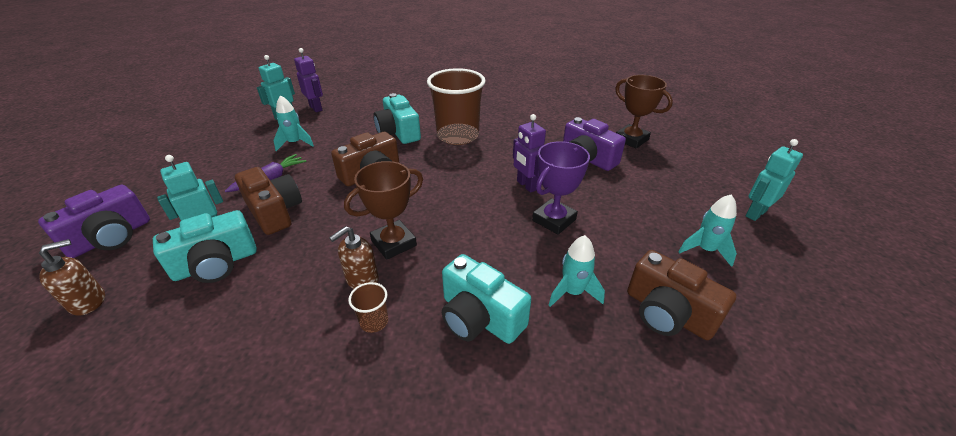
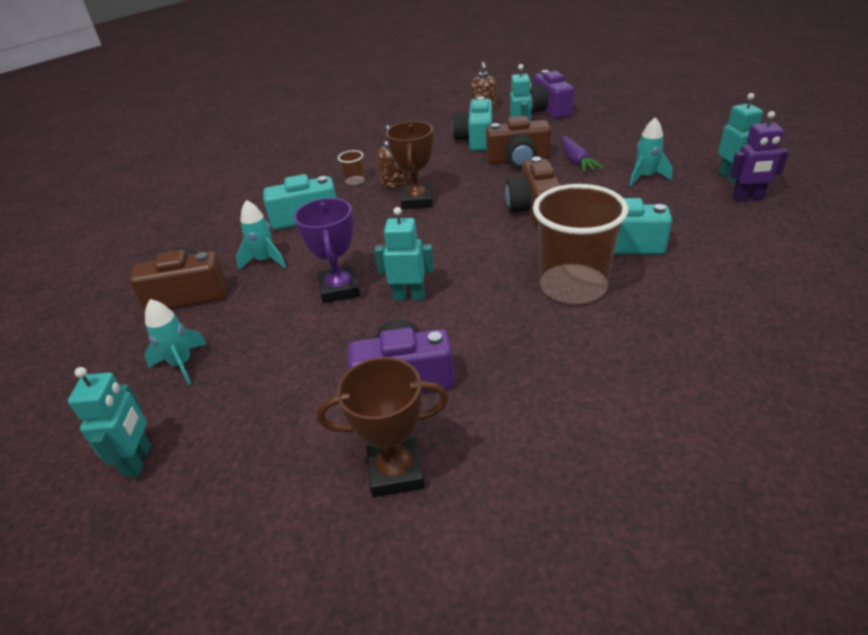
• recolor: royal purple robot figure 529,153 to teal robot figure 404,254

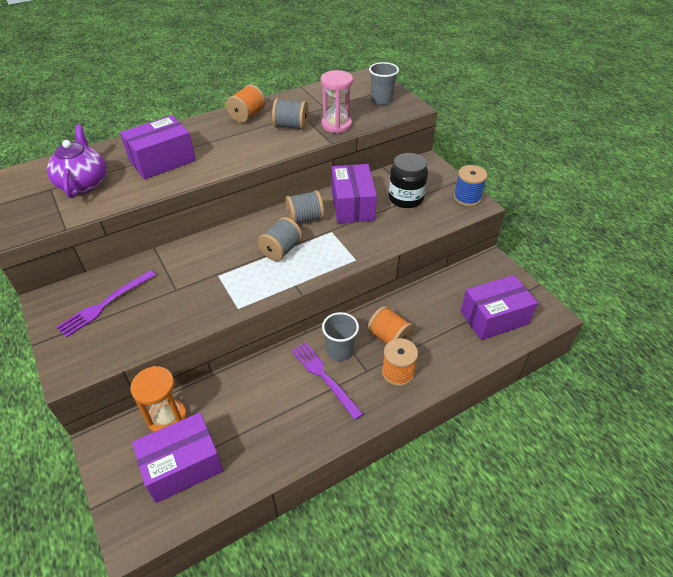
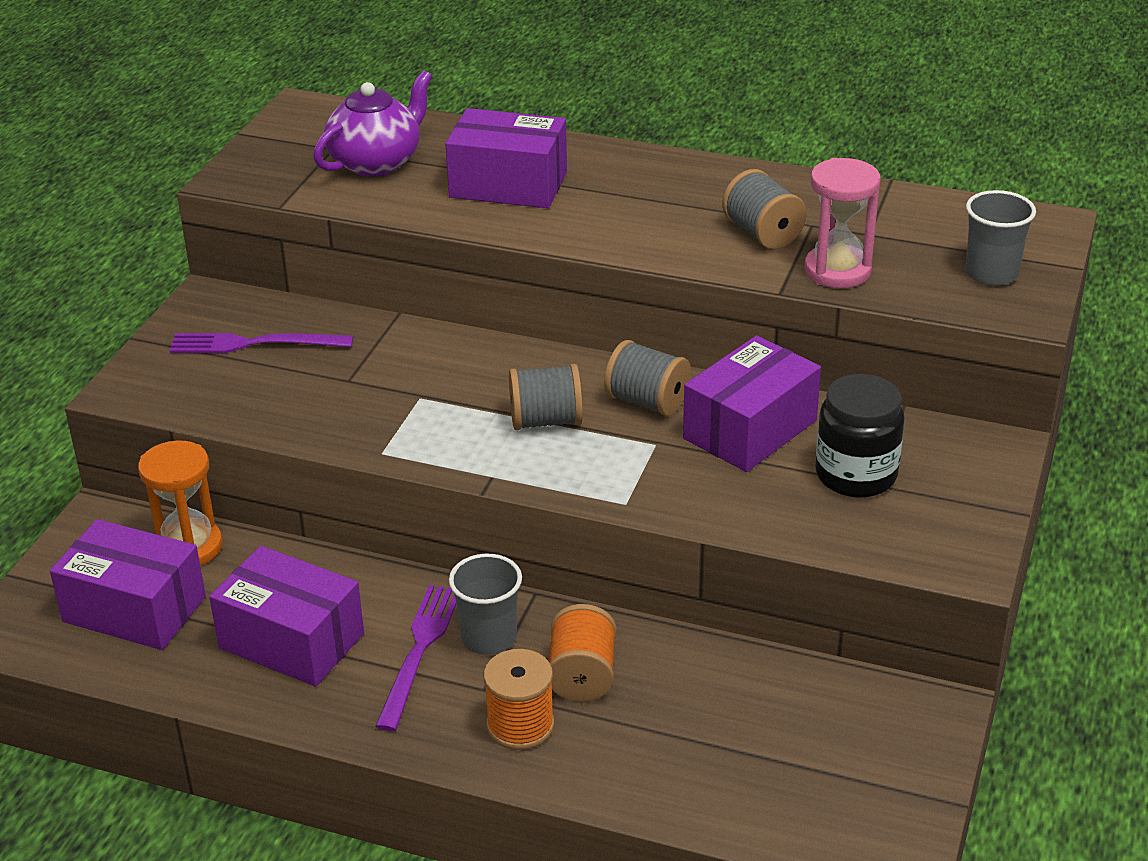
• delete: orange-coloured reel of thread 245,103
• delete: cobalt reel of thread 470,186
• move: royal purple parcel 499,307 to 286,616

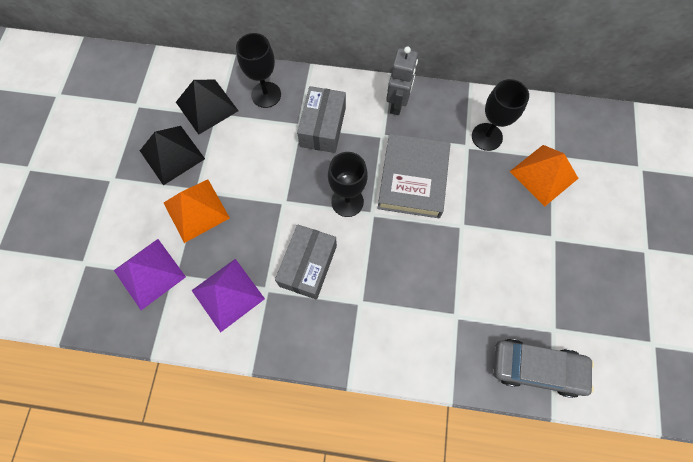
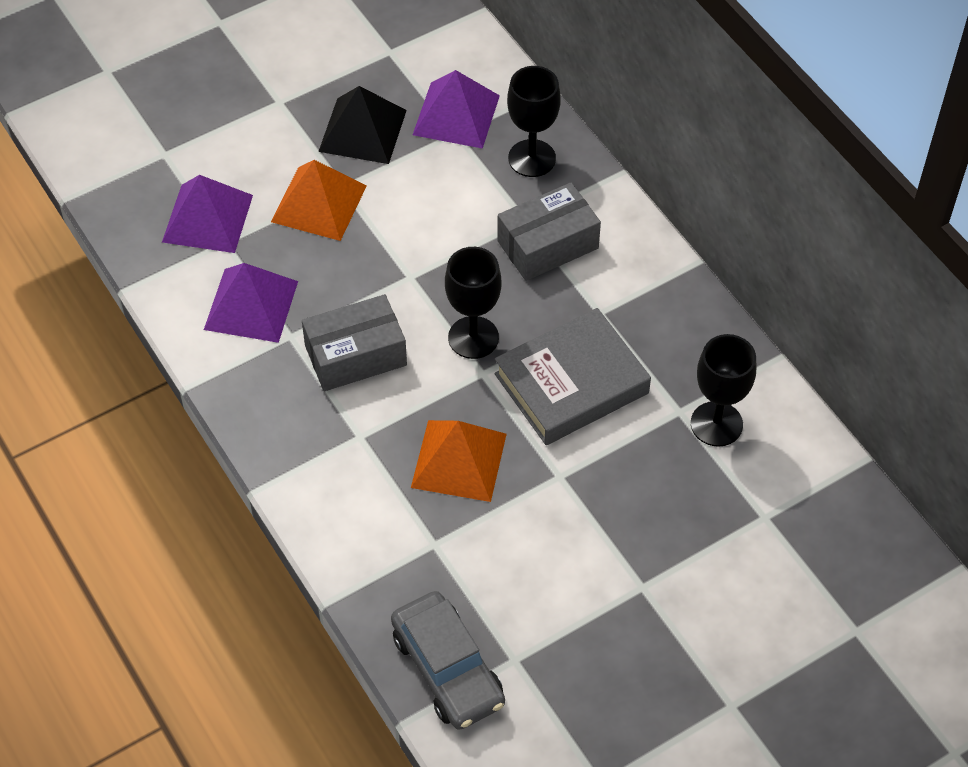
• delete: gray robot figure 402,80
• recolor: jet-black pyramid 207,107 to royal purple pyramid 456,109
• move: orange-coloured pyramid 544,175 to 459,461

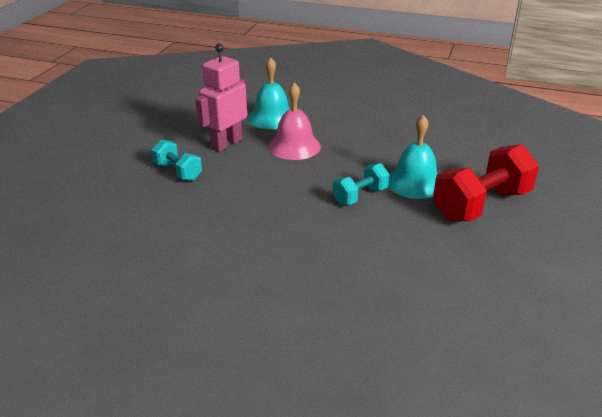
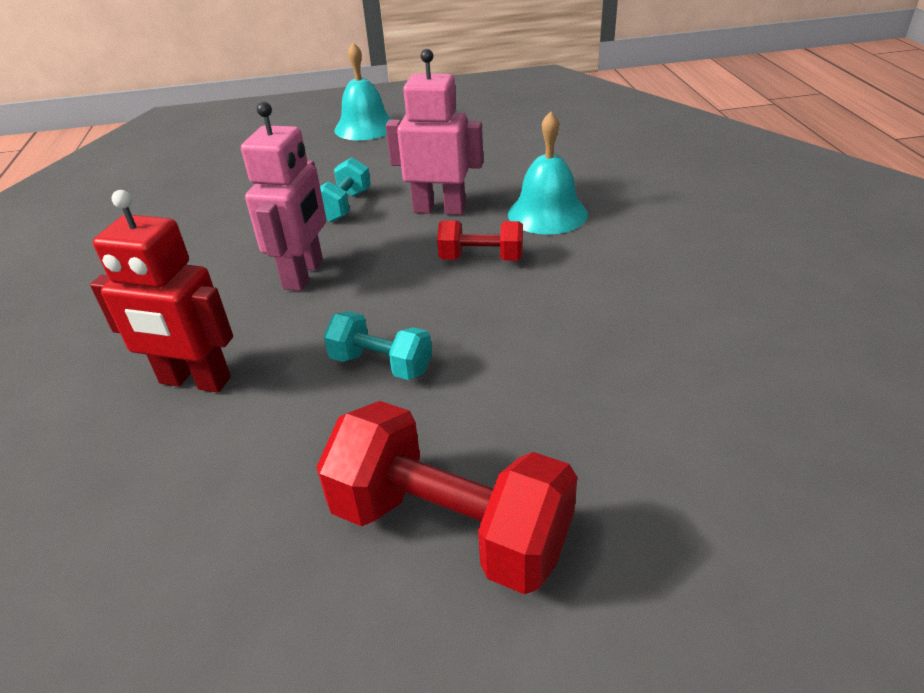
• replace: rose-pink school bell 294,121 to scarlet hand weight 480,240
• move: teal school bell 413,157 to 363,91
• insert: rose-pink robot figure 283,196
• insert: scarlet robot figure 161,291

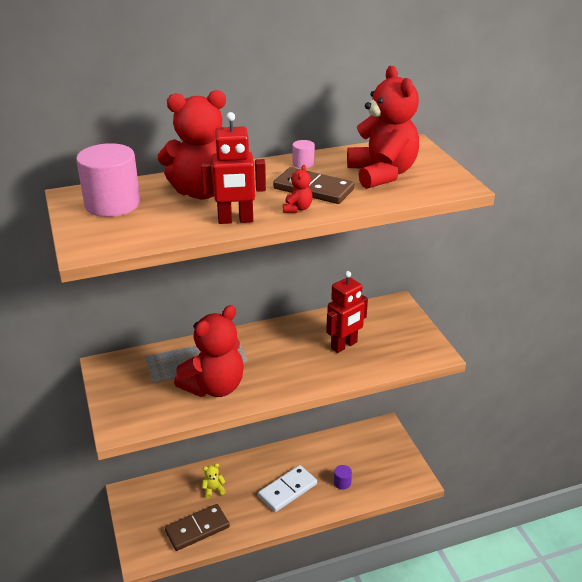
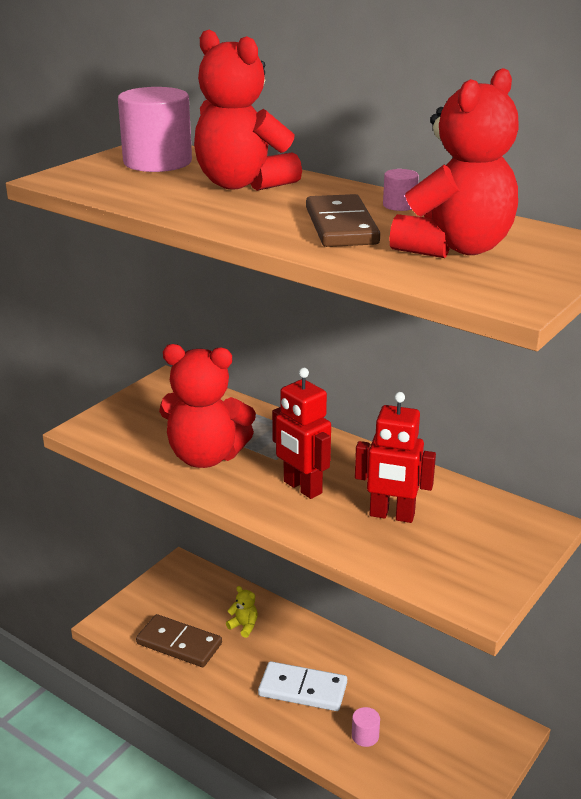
• move: scarlet robot figure 233,168 to 301,433
• delete: scarlet stuffed bear 297,189
• recolor: royal purple cylinder 343,477 to rose-pink cylinder 366,727

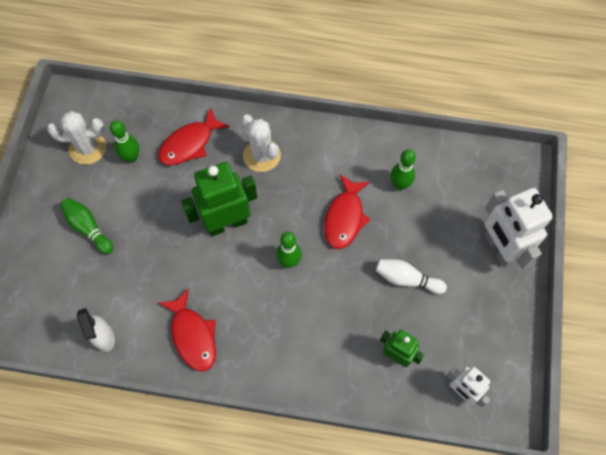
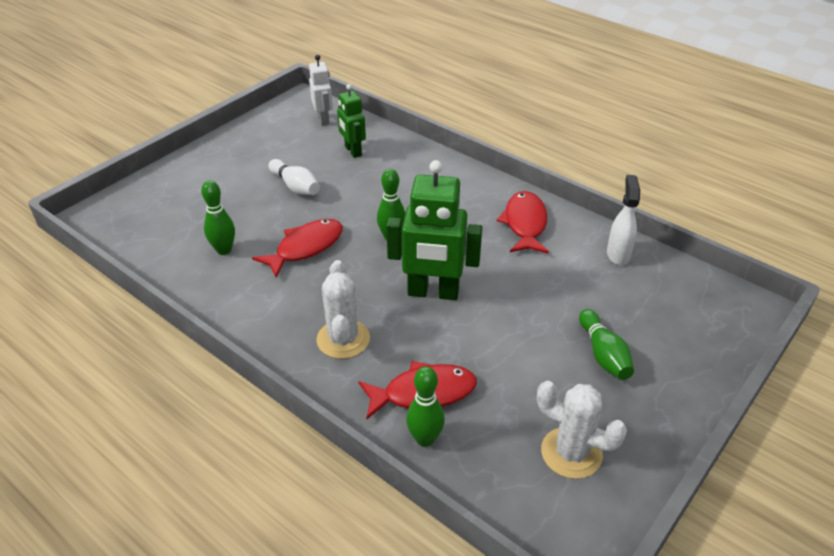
• move: emerald tenpin 124,141 to 425,406
• delete: pure white robot figure 518,228

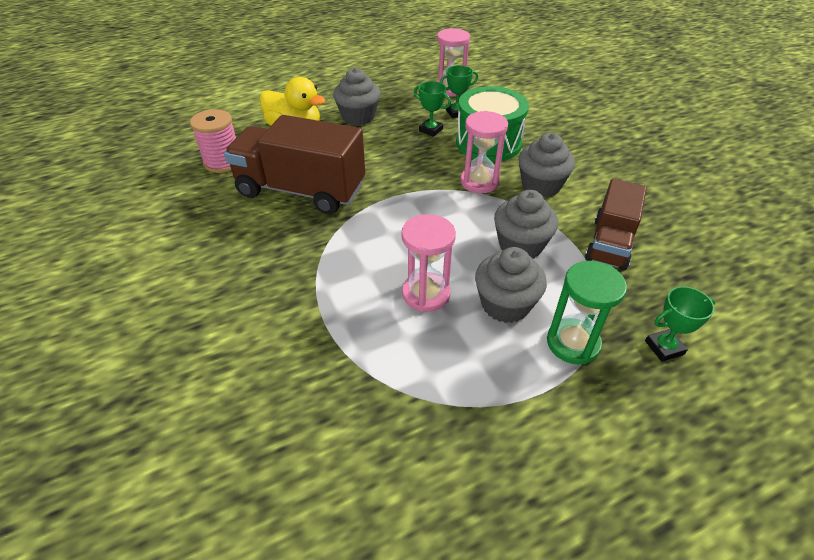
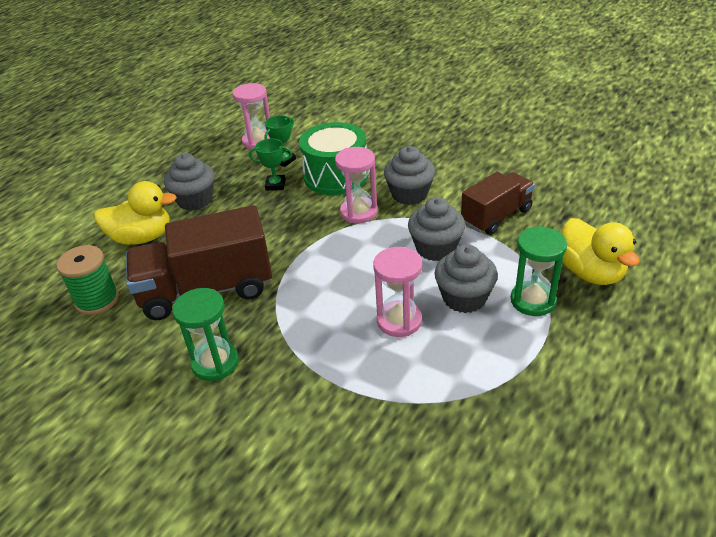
• recolor: rose-pink reel of thread 213,141 to emerald reel of thread 87,280
• rotate: dark brown lorry 616,224 = 498,203 120 degrees counterclockwise
• replace: emerald trophy 680,324 to bright yellow duck 600,251
• insert: emerald hourglass 205,334

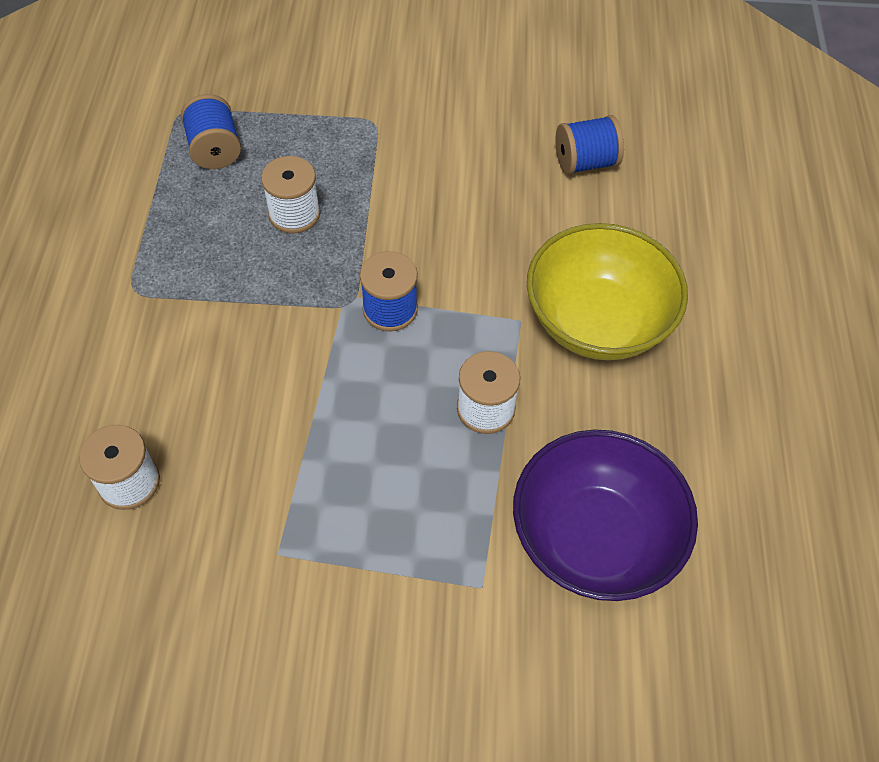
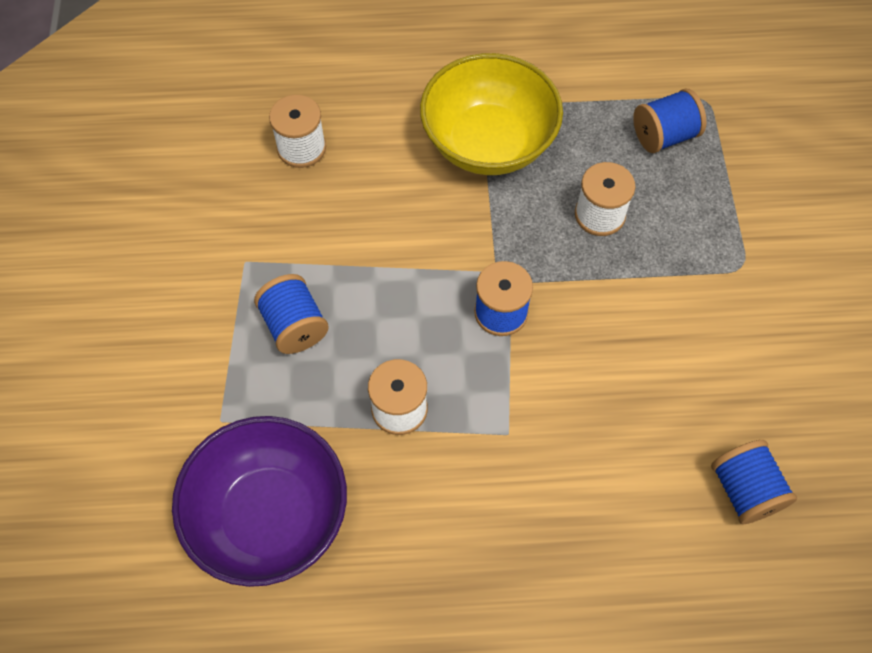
• move: bright yellow serving bowl 607,291 to 491,114
• insert: cobalt reel of thread 291,314

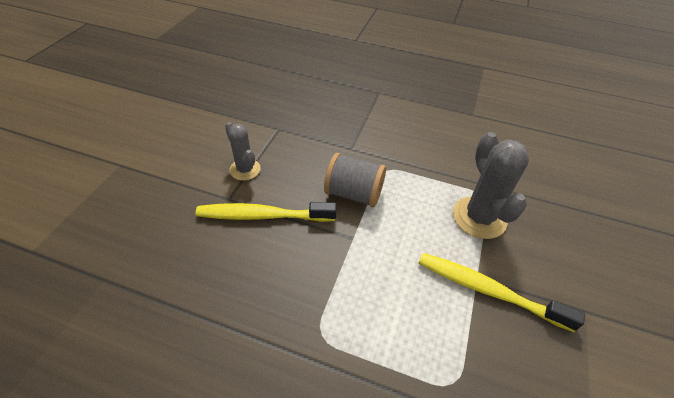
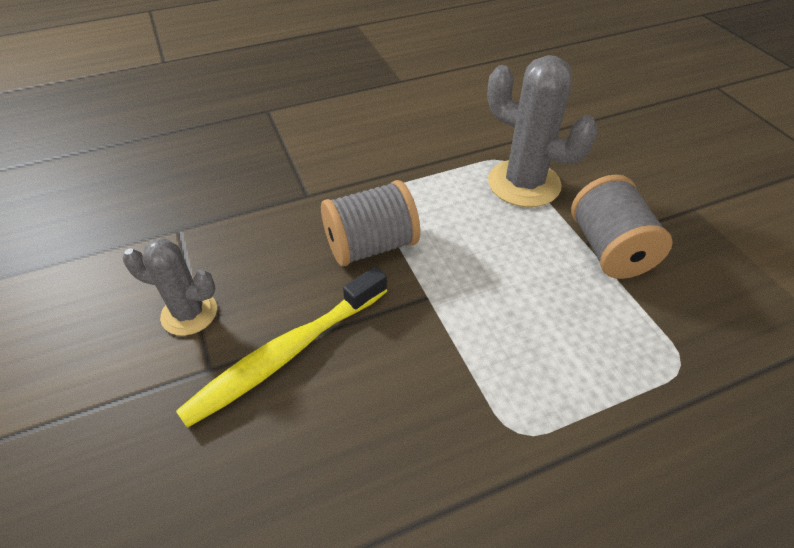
• replace: bright yellow dental brush 502,292 to gray reel of thread 622,227

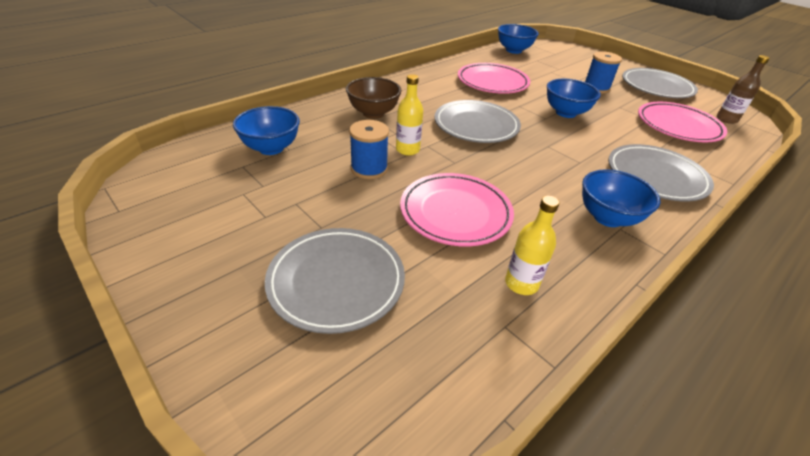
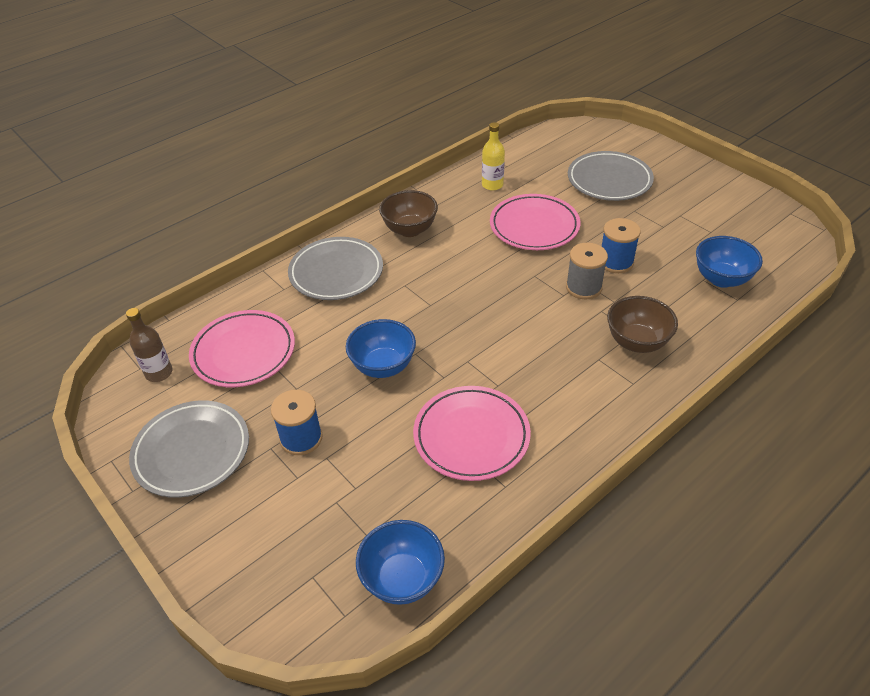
• replace: bright yellow drink bottle 409,115 to gray reel of thread 587,271
• delete: gray dinner plate 477,121
• recolor: cobalt serving bowl 621,198 to dark brown serving bowl 408,213

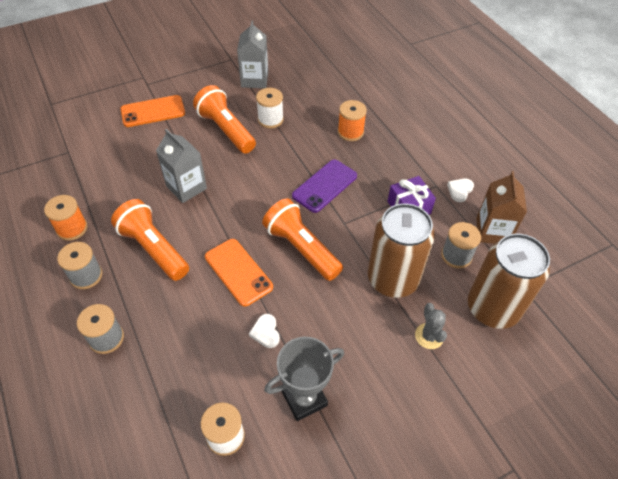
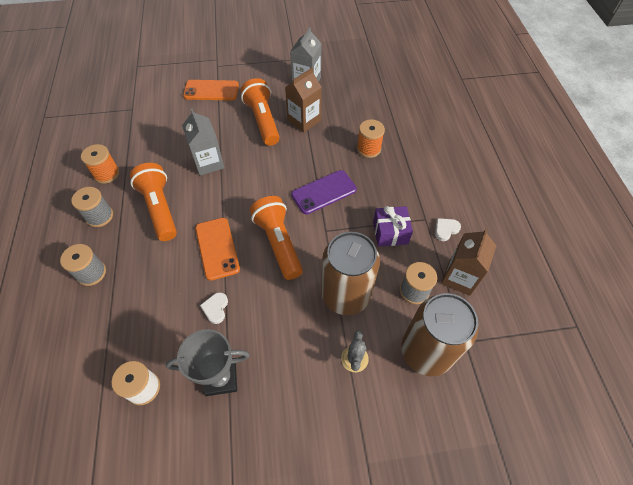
• replace: pure white reel of thread 270,108 to dark brown juice carton 303,100

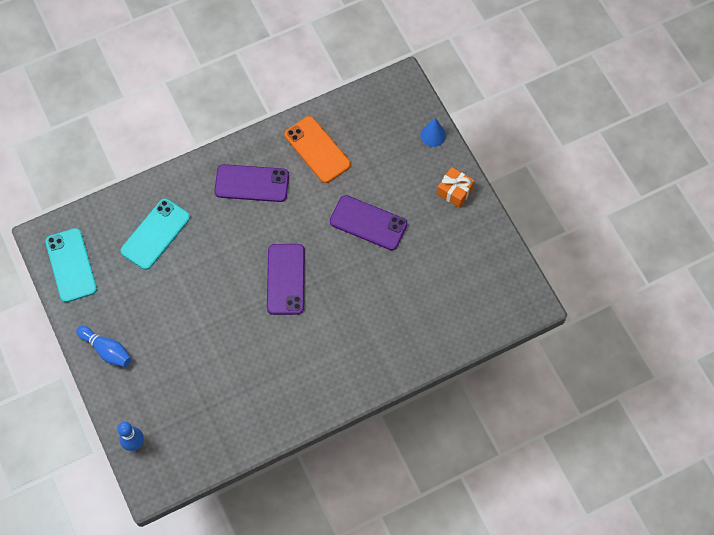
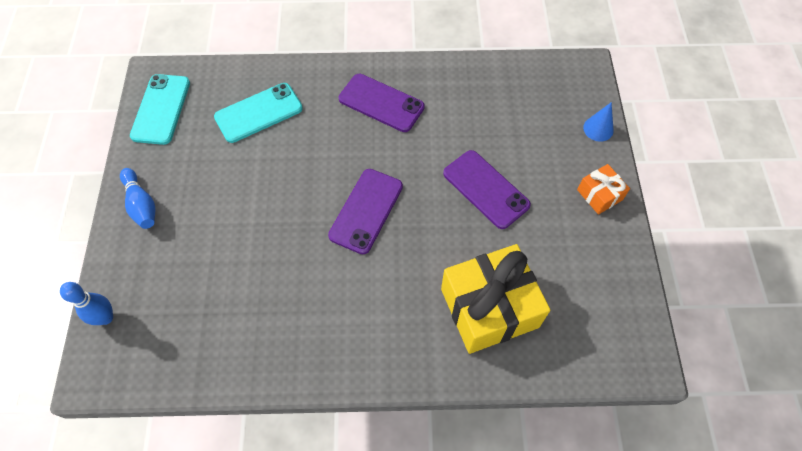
• delete: orange-coloured phone 318,149
• insert: bright yellow wrapped gift 495,299

